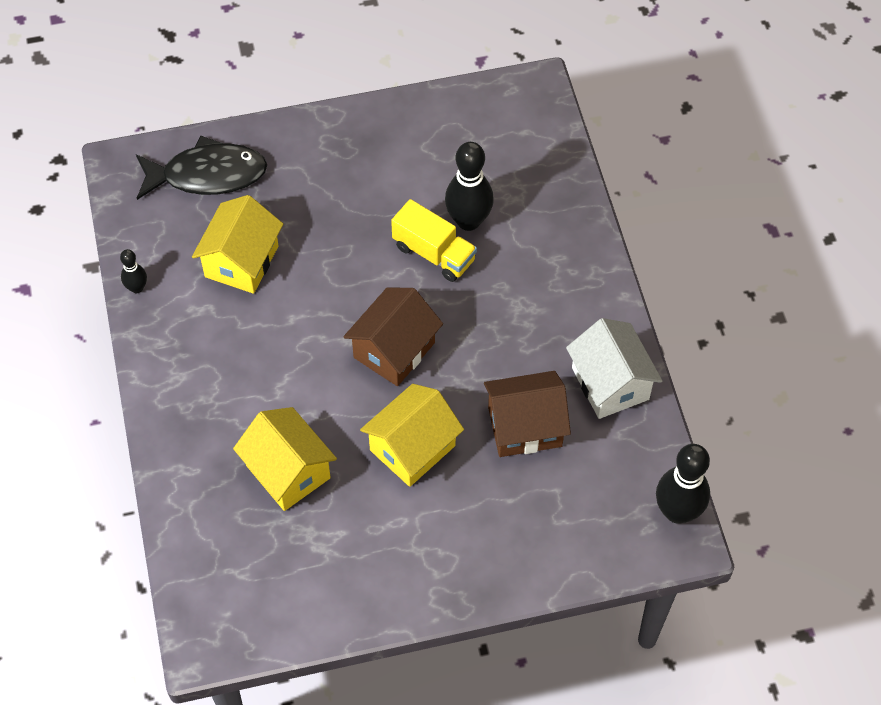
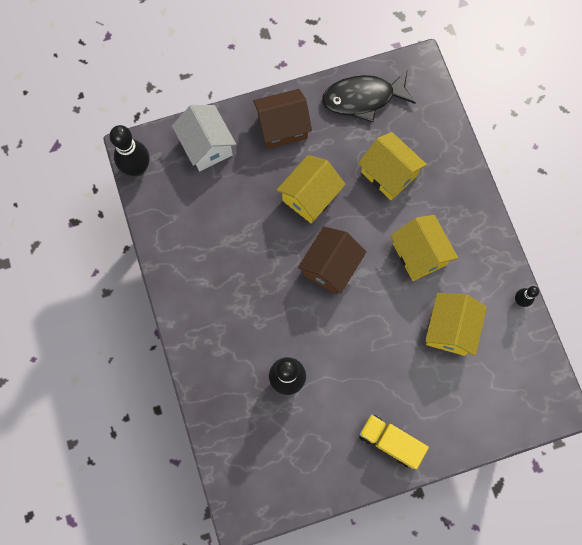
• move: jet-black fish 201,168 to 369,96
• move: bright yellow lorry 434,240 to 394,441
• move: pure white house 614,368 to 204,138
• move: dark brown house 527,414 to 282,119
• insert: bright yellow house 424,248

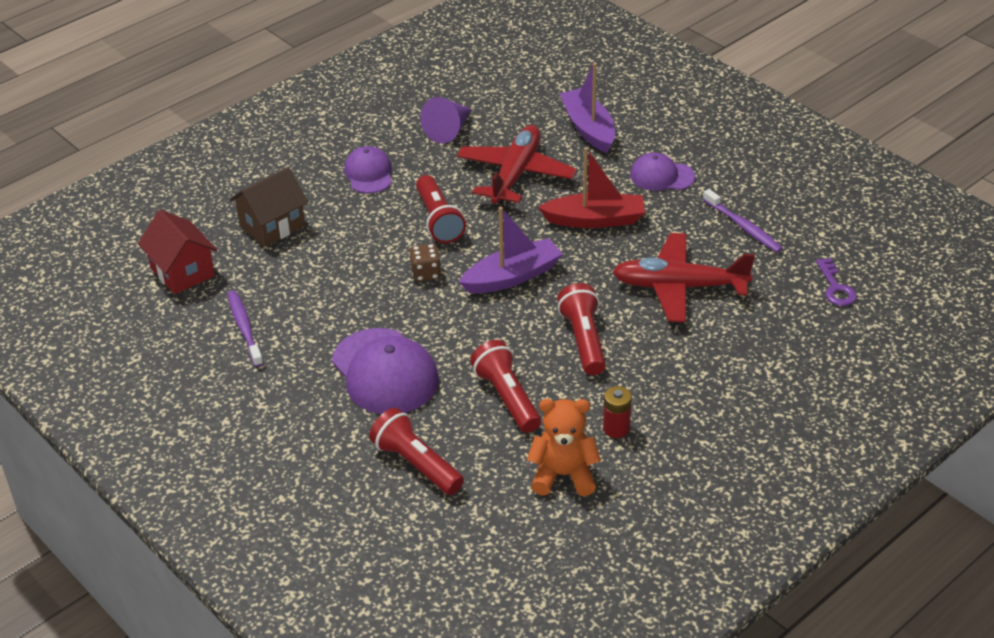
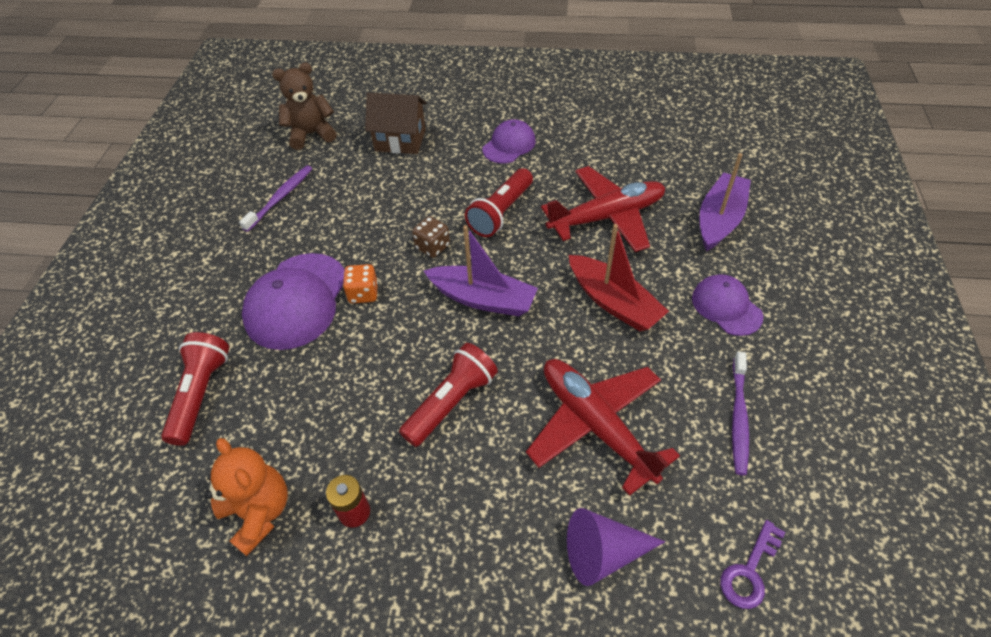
• move: royal purple solid cone 446,120 to 616,547
• replace: scarlet house 177,252 to dark brown stuffed bear 304,106
• delete: scarlet torch 505,386
• insert: orange-coloured dice 360,283

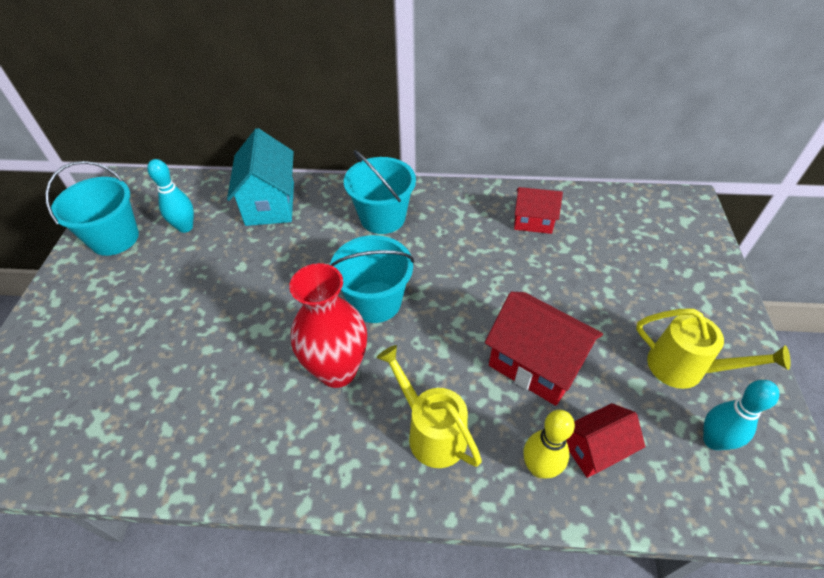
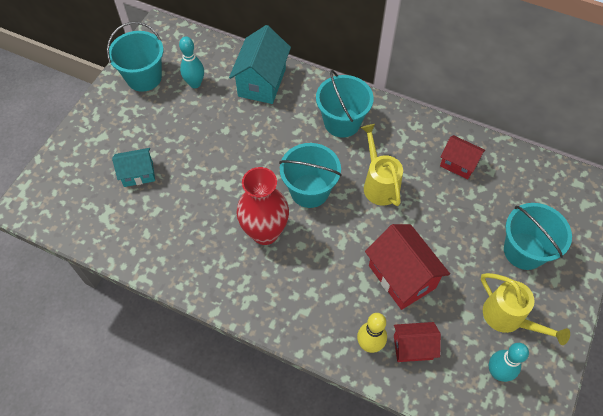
• move: bright yellow watering pot 429,406 to 382,165
• insert: teal house 133,167
• insert: teal pail 538,236

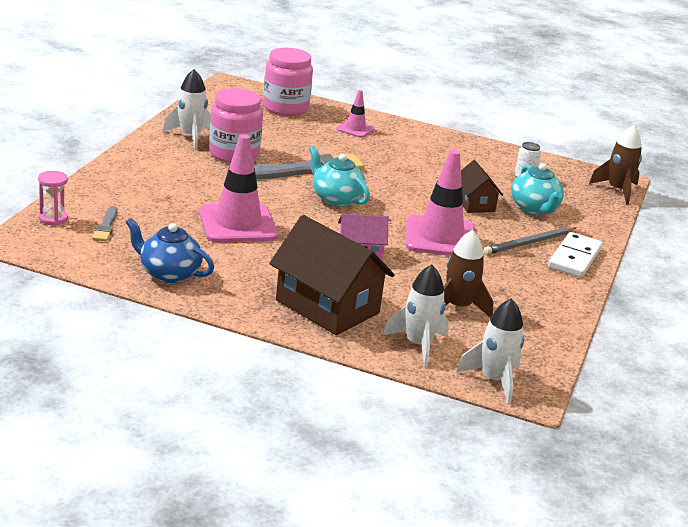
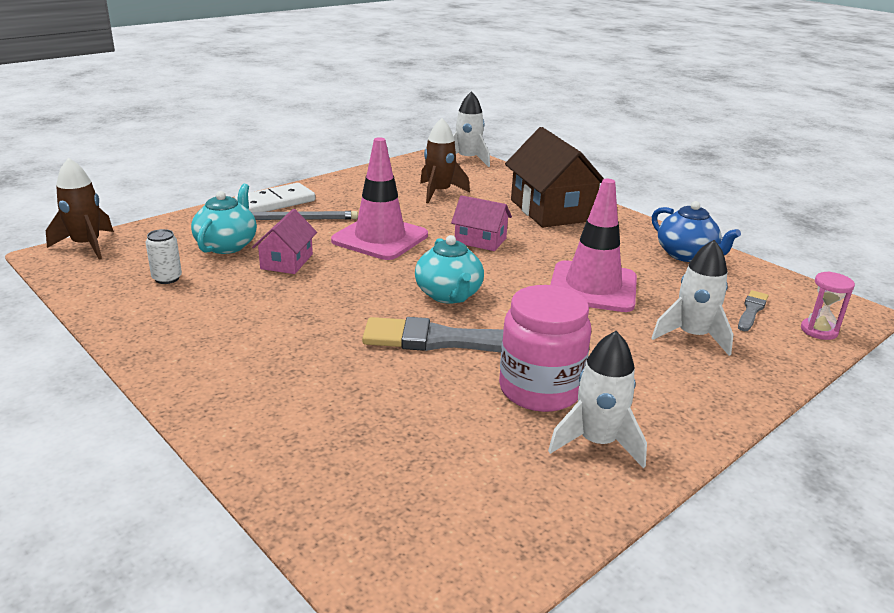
• delete: rose-pink jar 288,82
• delete: rose-pink road cone 355,114
• recolor: dark brown house 482,186 to rose-pink house 284,241
• move: pure white toy rocket 416,316 to 693,298

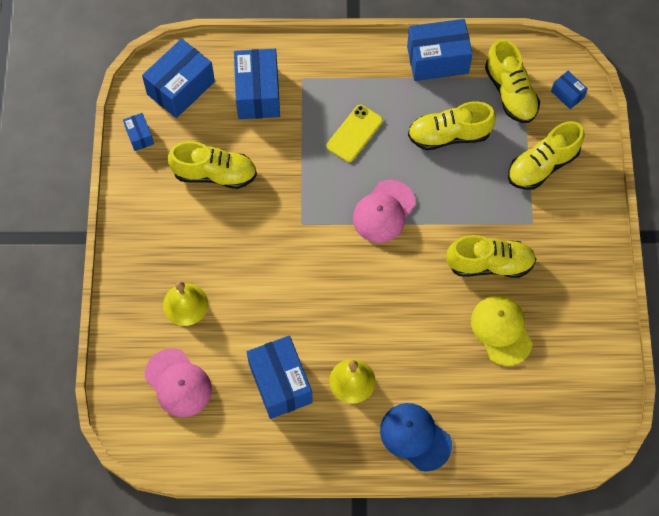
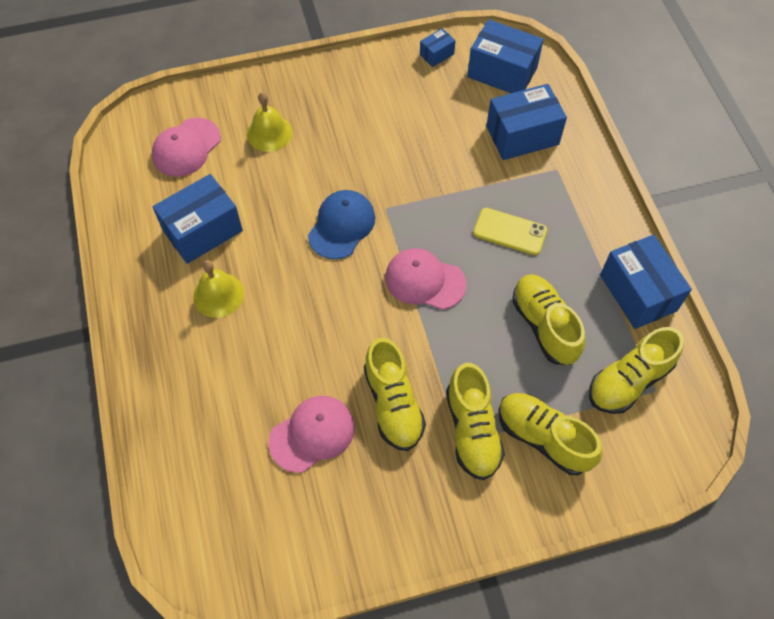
• delete: cobalt parcel 569,90
• move: bright yellow sneaker 212,165 to 475,421
• recolor: bright yellow cap 502,331 to rose-pink cap 311,434
• move: cobalt cap 416,437 to 341,224

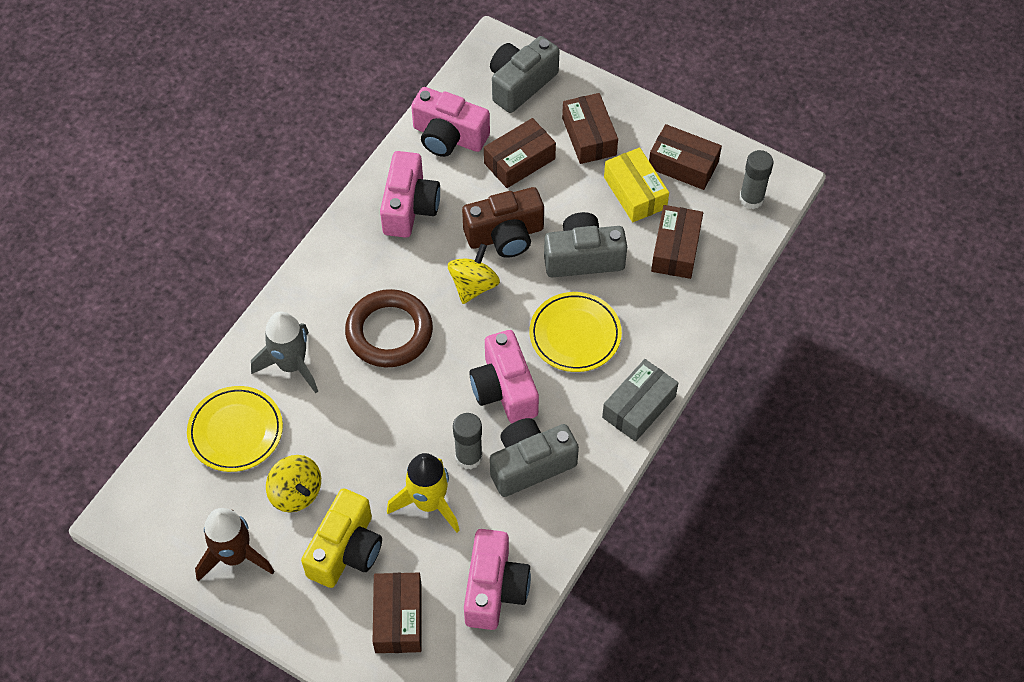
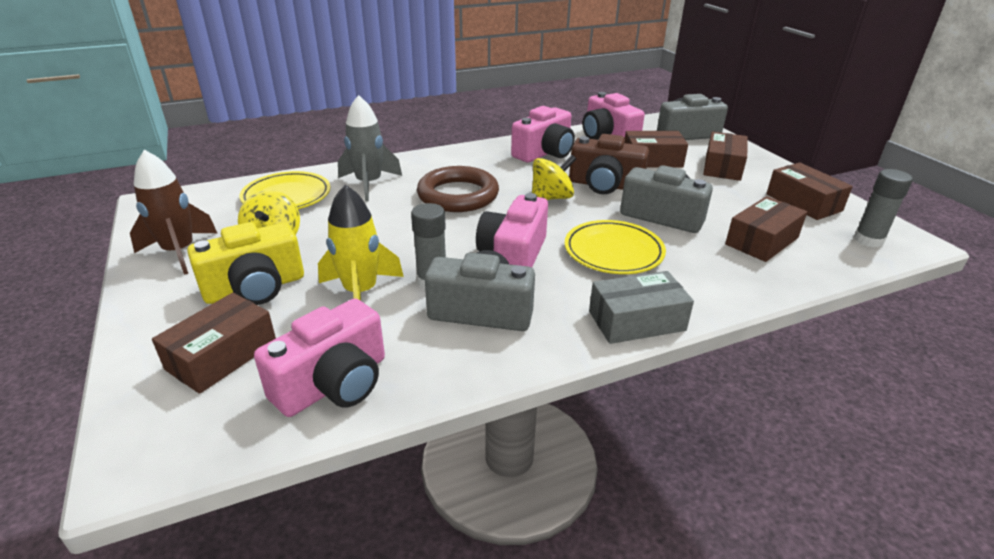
• delete: bright yellow parcel 636,184

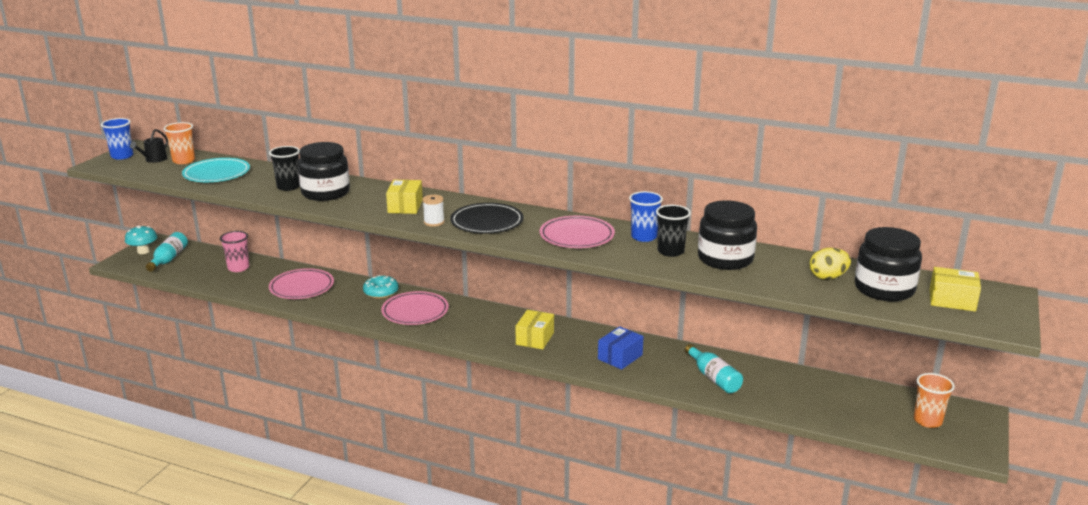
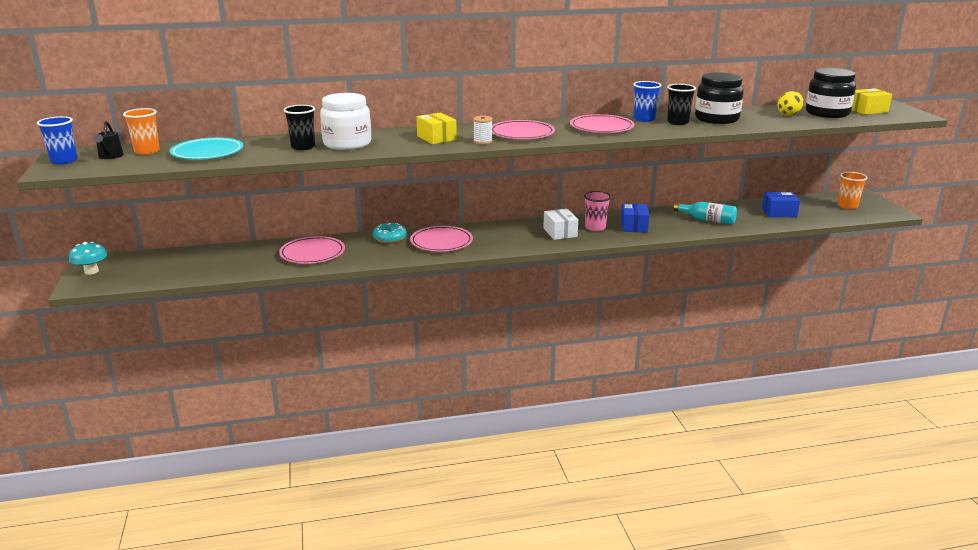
• recolor: jet-black jar 324,171 to pure white jar 345,121
• recolor: jet-black dinner plate 487,218 to rose-pink dinner plate 523,129
• move: rose-pink tumbler 234,251 to 597,211
• delete: teal drink bottle 167,252
• recolor: bright yellow parcel 534,329 to pure white parcel 560,224
• insert: cobalt parcel 781,204

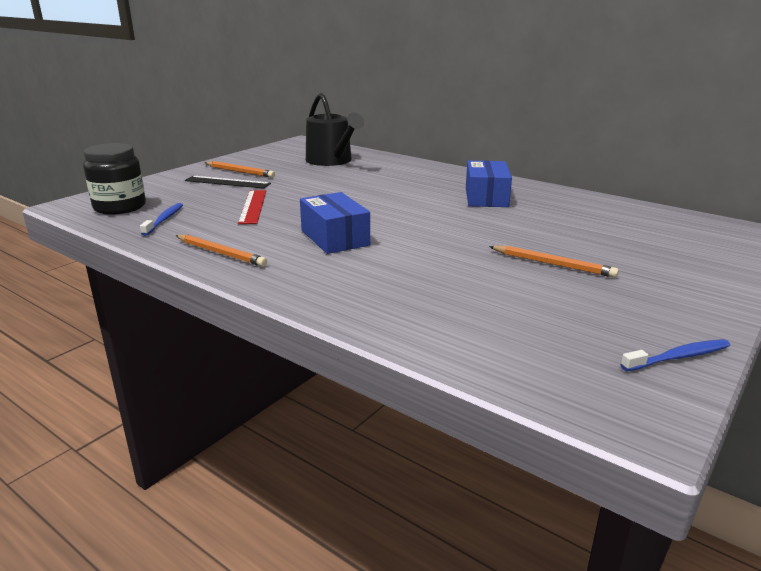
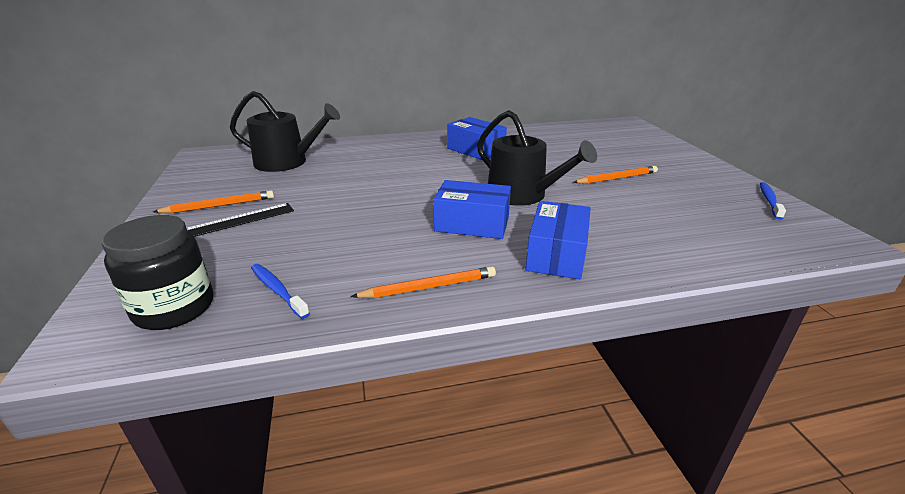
• delete: scarlet ruler 252,207
• insert: jet-black watering pot 537,158
• insert: cobalt parcel 558,240

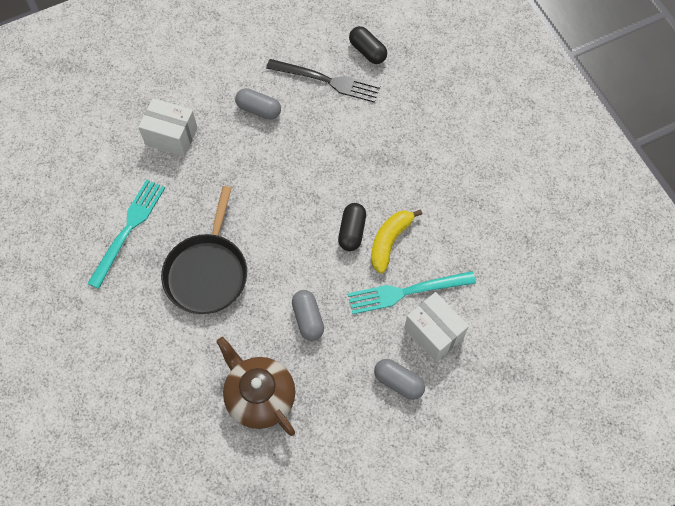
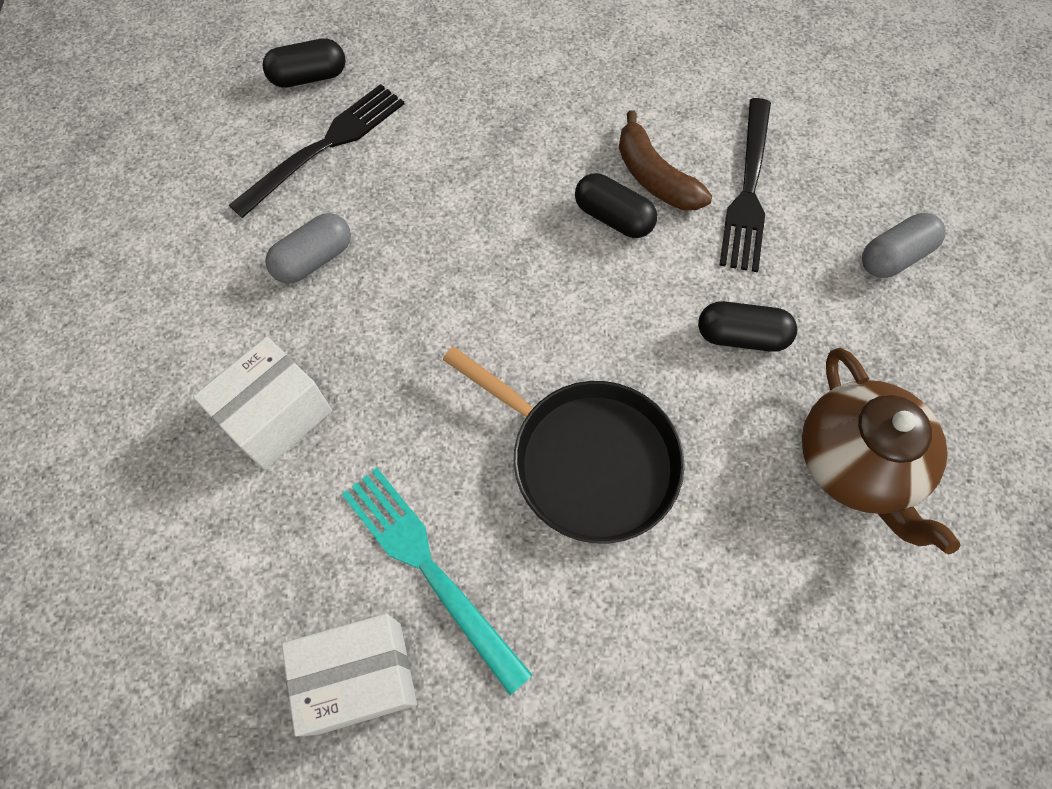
• recolor: bright yellow banana fruit 396,241 to dark brown banana fruit 665,160
• recolor: teal fork 412,292 to jet-black fork 745,185
• recolor: gray pill 308,315 to jet-black pill 747,326
• move: pure white parcel 436,327 to 349,675
• rotate: dark brown china teapot 255,386 = 881,450 90 degrees counterclockwise

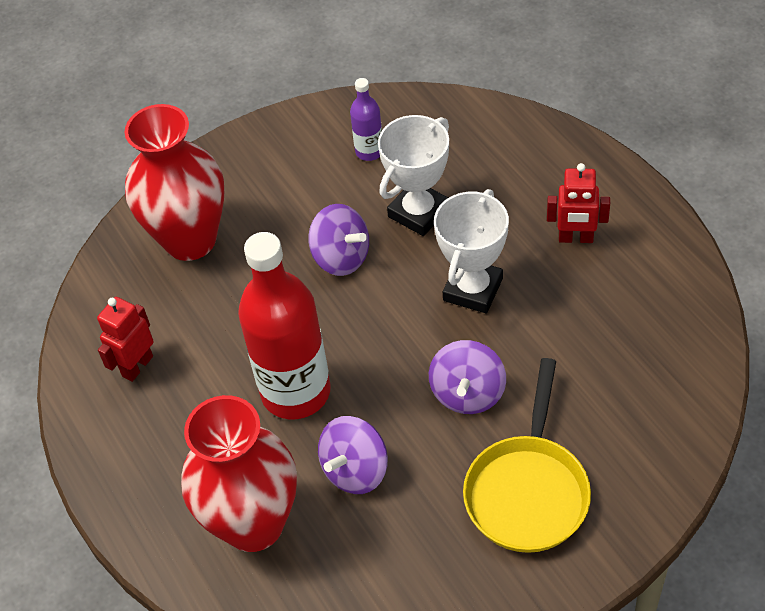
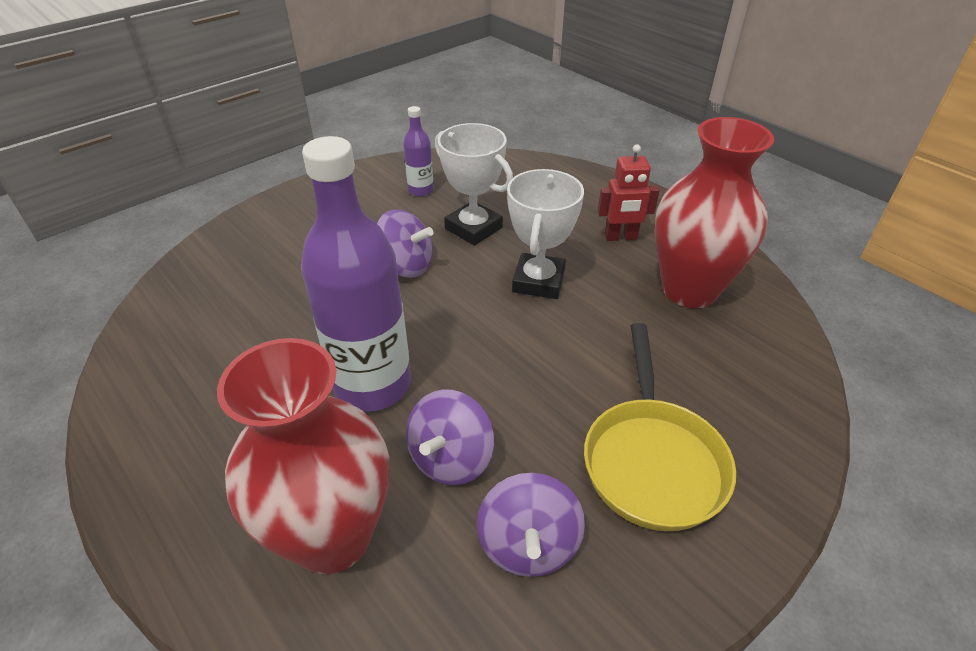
• move: scarlet tall vase 174,182 to 714,212
• rotate: pure white trophy 413,175 = 474,184 75 degrees counterclockwise
• recolor: scarlet drink bottle 284,325 to royal purple drink bottle 356,274
• delete: scarlet robot figure 125,339
• move: royal purple whirligig 467,377 to 531,525

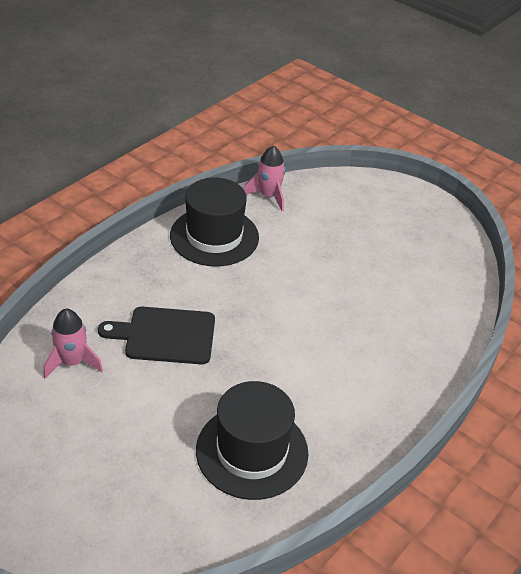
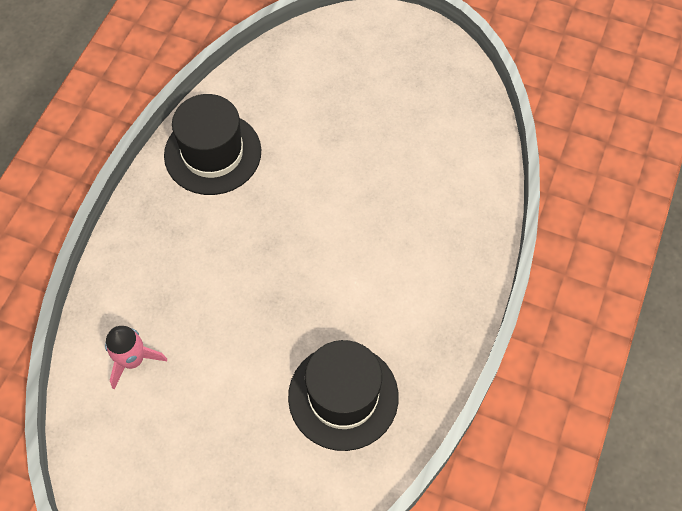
• delete: rose-pink toy rocket 264,178
• delete: jet-black chopping board 156,335

